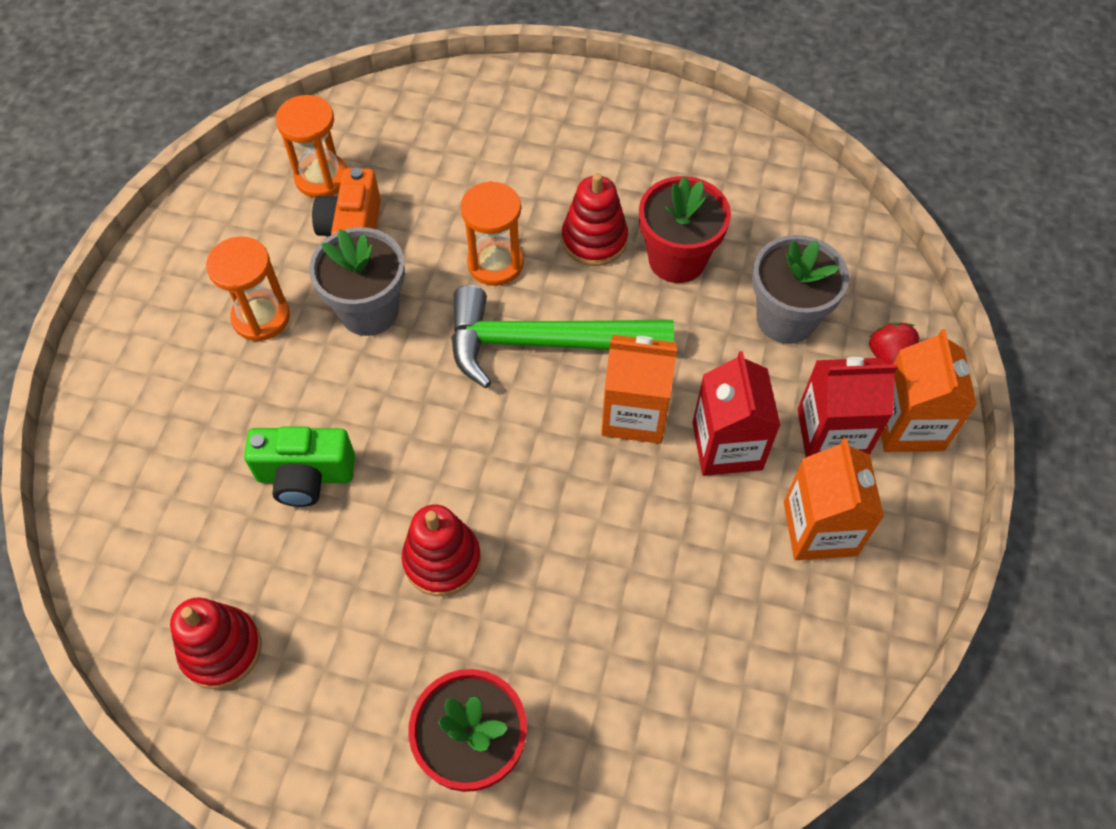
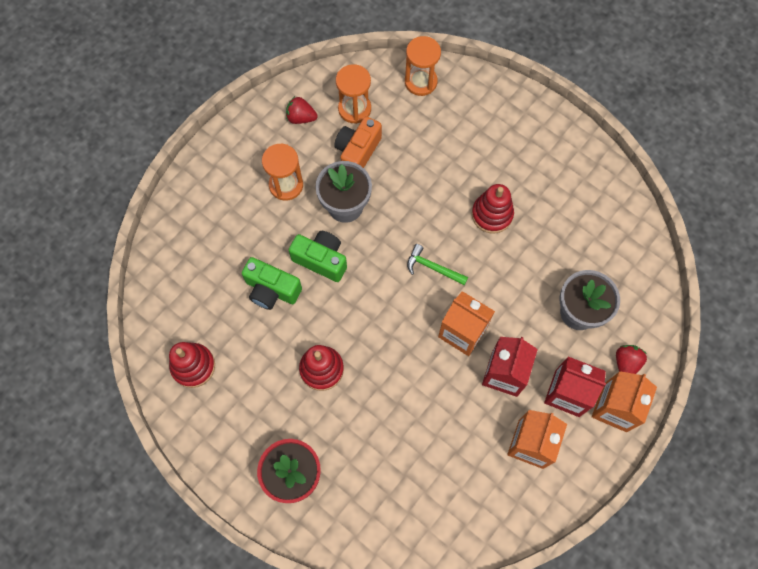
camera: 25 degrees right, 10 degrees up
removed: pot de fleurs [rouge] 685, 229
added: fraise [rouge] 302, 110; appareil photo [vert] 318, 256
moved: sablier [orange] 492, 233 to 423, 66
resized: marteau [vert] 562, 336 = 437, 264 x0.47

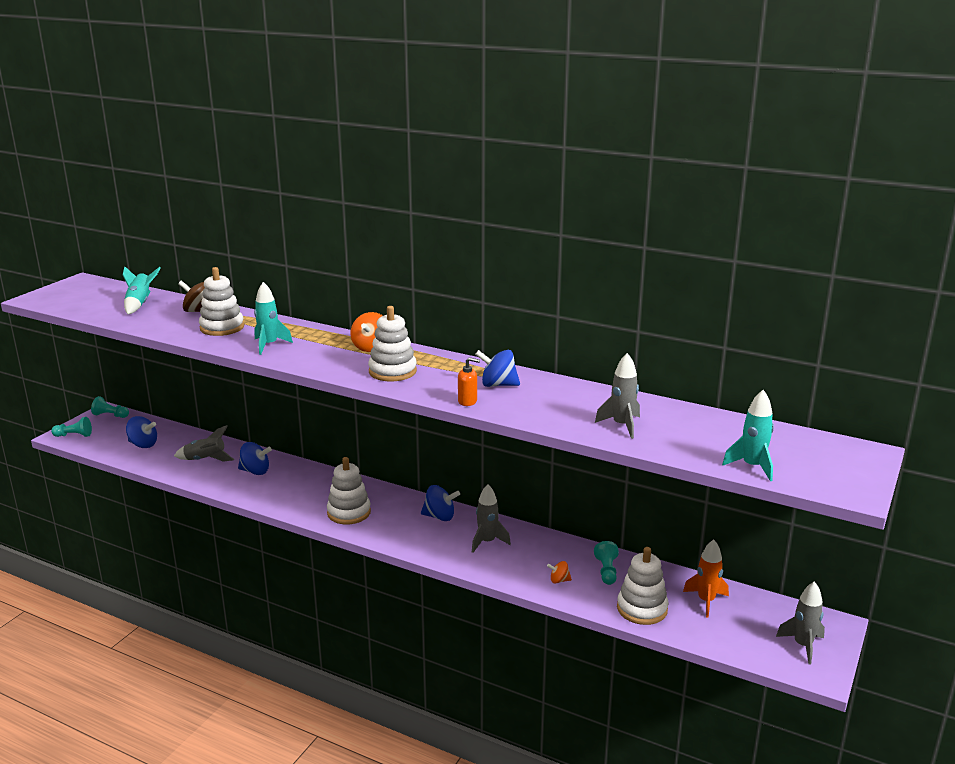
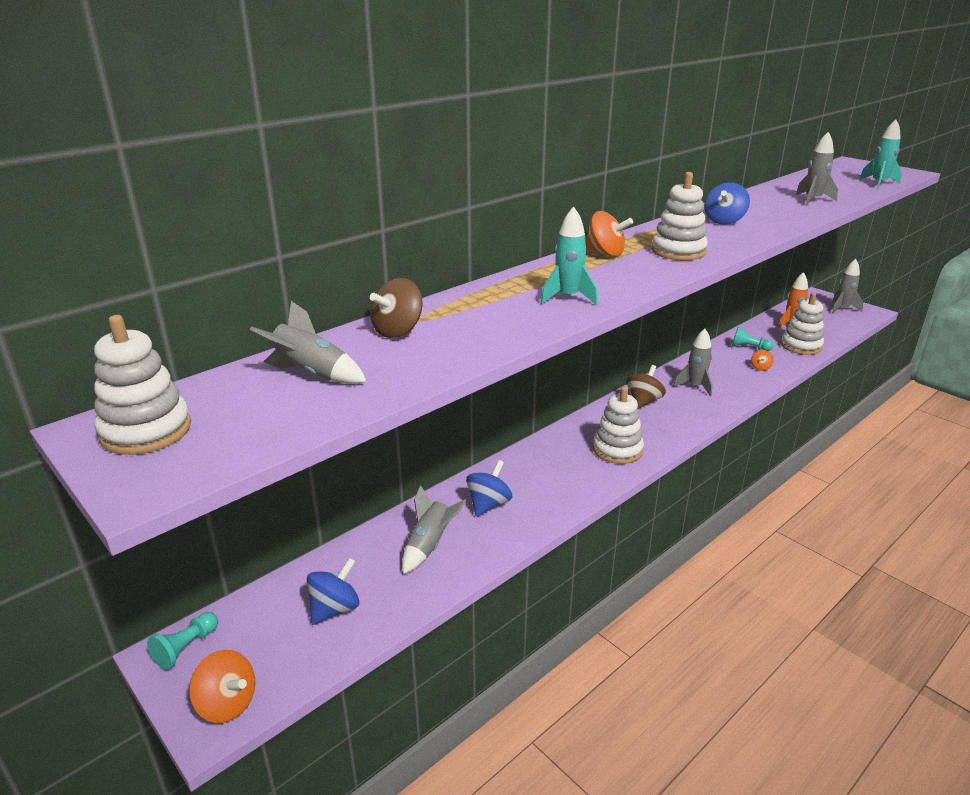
camera: 70 degrees left, 5 degrees up
removed: distributeur de savon [orange] 469, 381
moved: jouet à empiler [blanc] 221, 301 to 142, 385
replaced: pion [turquoise] 71, 427 to toupie [orange] 222, 686
recoloured: fusée [turquoise] 141, 290 to fusée [gris] 308, 342; toupie [bleu] 440, 503 to toupie [marron] 646, 387

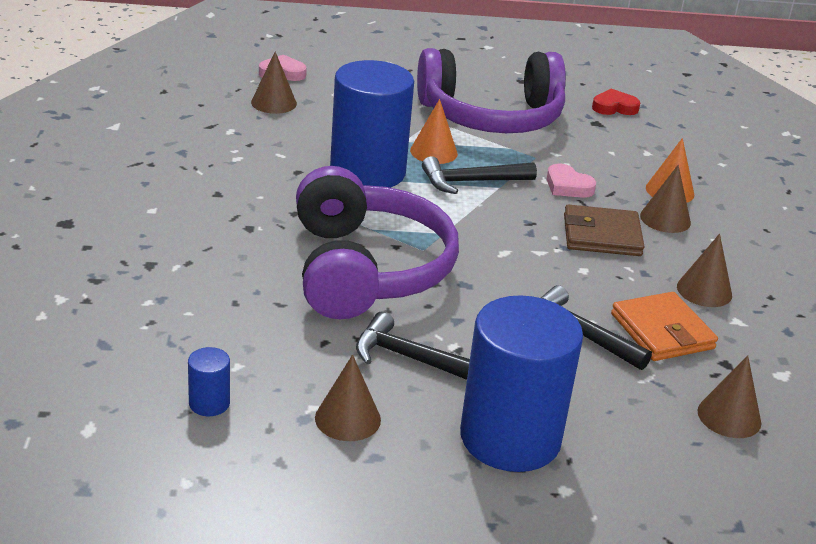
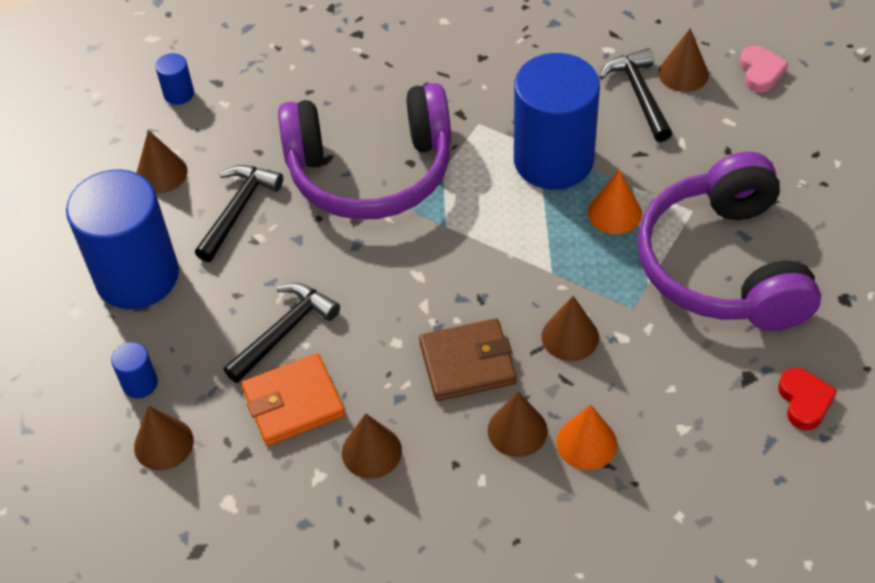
camera: 95 degrees right, 20 degrees up
added: cylindre [bleu] 134, 370
moved: marteau [noir] 479, 175 to 636, 95
replaced: cœur [rose] 571, 180 to cône [marron] 570, 328
turned: portefeuille [marron] 604, 230 = 467, 359 75 degrees clockwise

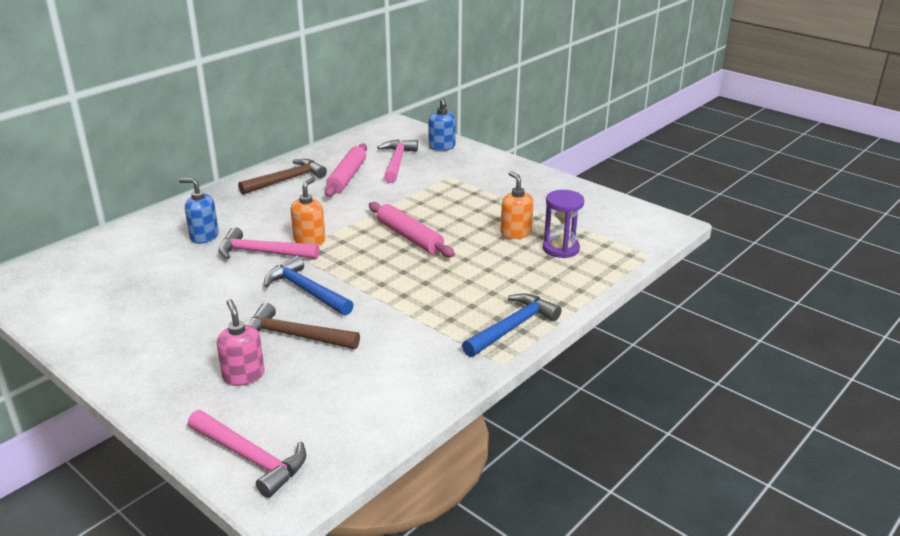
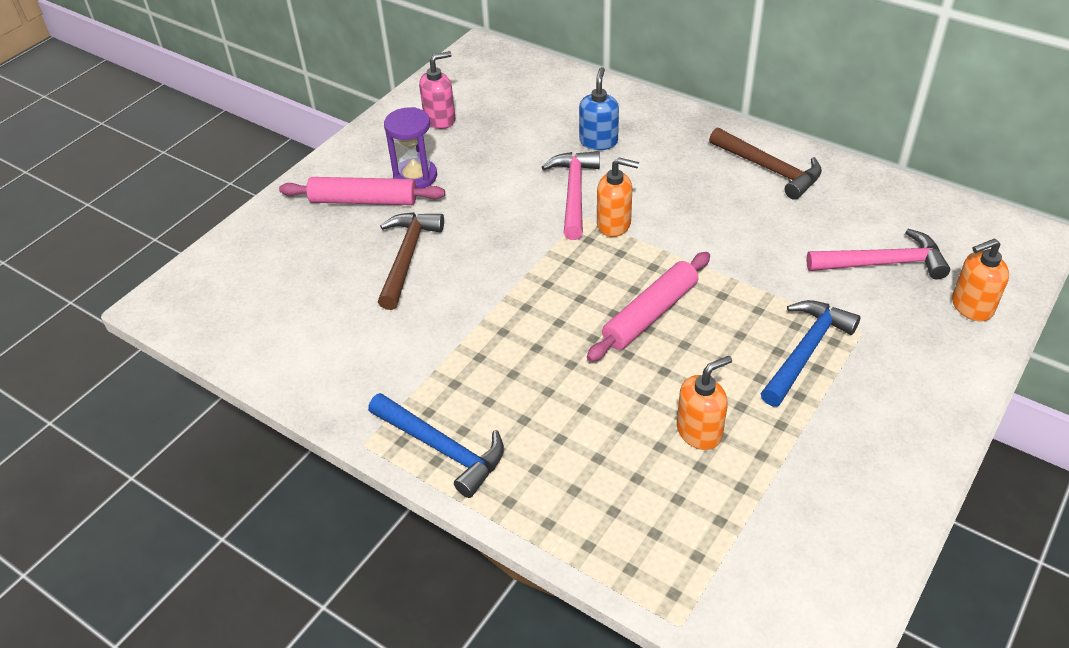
camera: 85 degrees right, 15 degrees up
removed: marteau [rose] 247, 454
moved: rouleau à pâtisserie [rose] 346, 170 to 362, 191; sablier [violet] 563, 224 to 410, 147; distributeur de savon [rose] 241, 342 to 437, 90; marteau [bleu] 309, 286 to 811, 353
recoloured: distributeur de savon [bleu] 442, 124 to distributeur de savon [orange] 980, 280

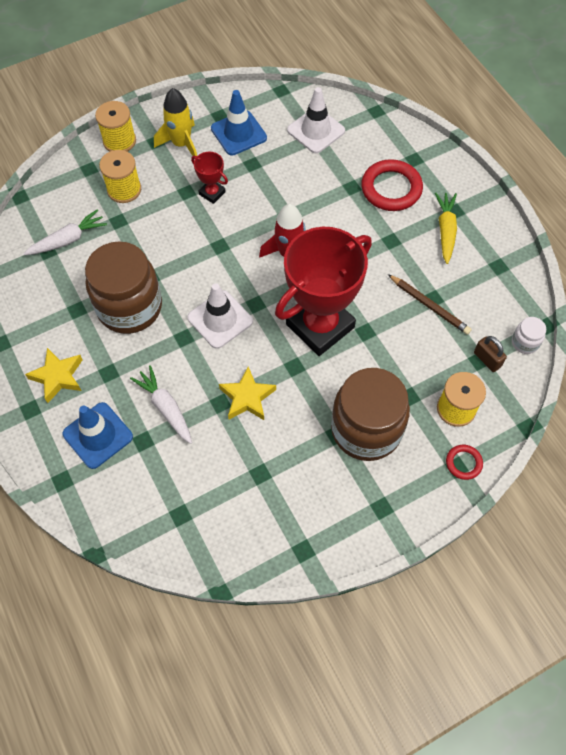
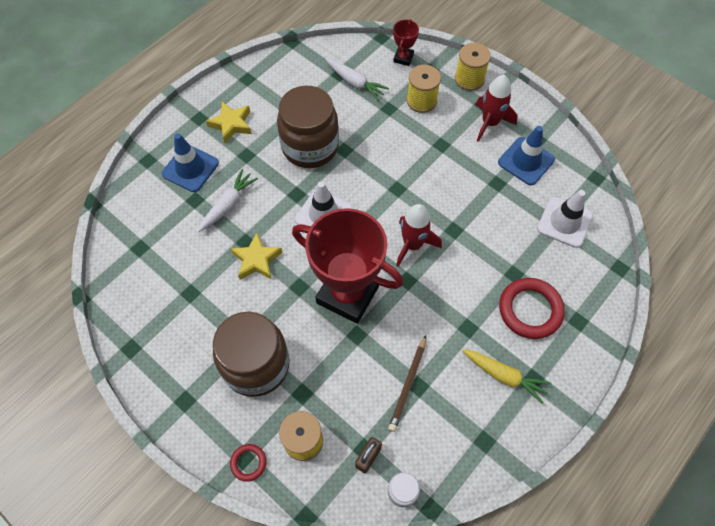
camera: 70 degrees right, 0 degrees up
moved: trophée [rouge] 209, 178 to 406, 42
recoloured: fusée [jaune] 175, 122 to fusée [rouge] 497, 108
turned: carotte [jaune] 446, 228 = 507, 376 45 degrees clockwise

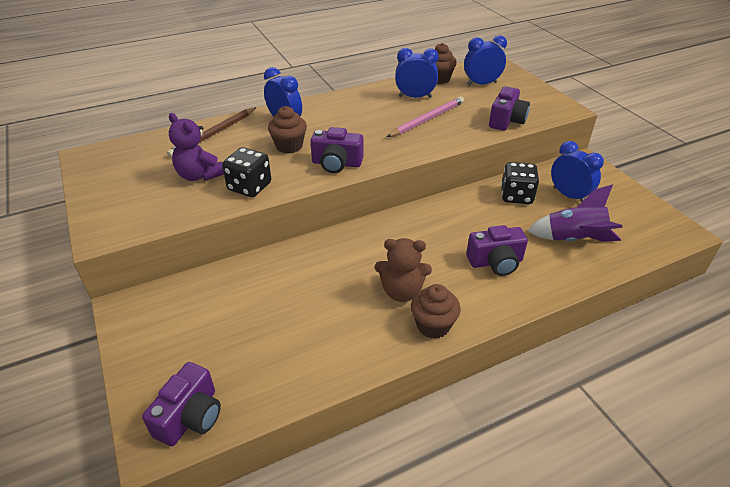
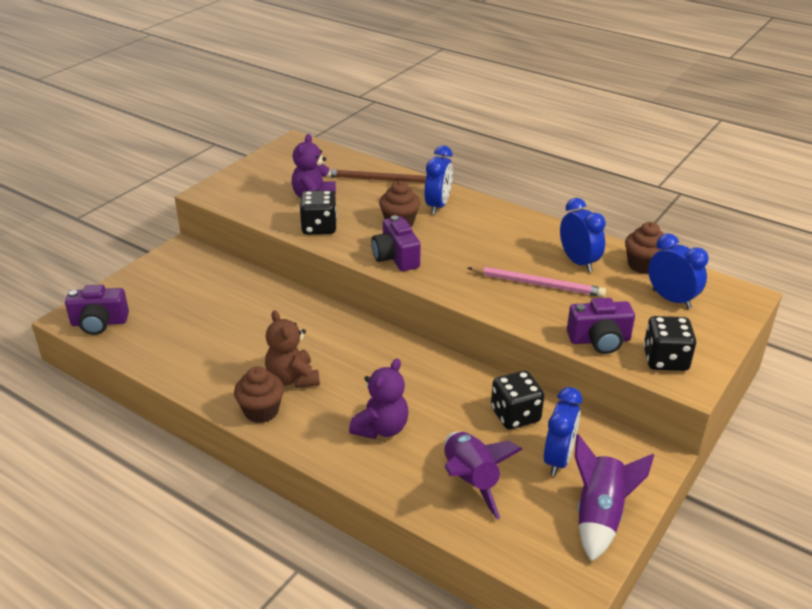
camera: 60 degrees right, 5 degrees down
added: fusée [violet] 614, 498; dé [noir] 669, 343
replaced: appareil photo [violet] 497, 250 to ours en peluche [violet] 379, 399

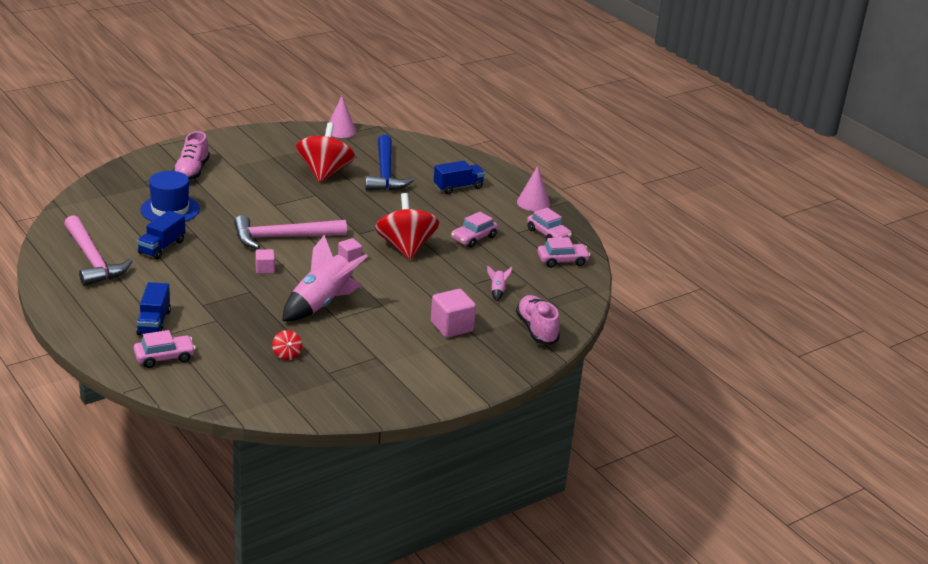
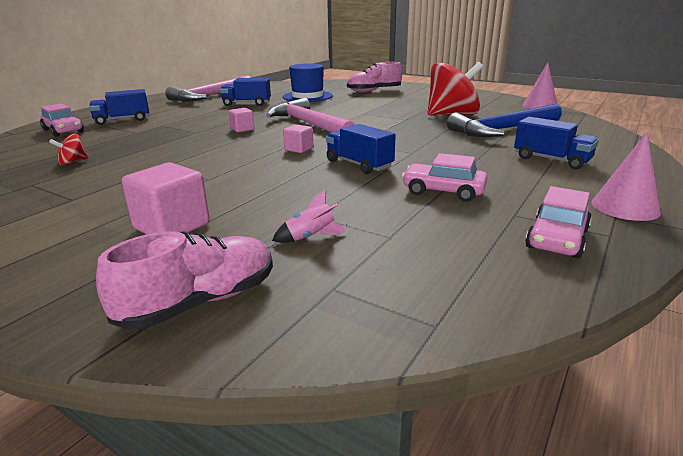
camera: 70 degrees right, 5 degrees down
removed: fusée [rose] 325, 278; voiture [rose] 564, 252
replaced: toupie [rouge] 407, 226 to camion [bleu] 361, 149

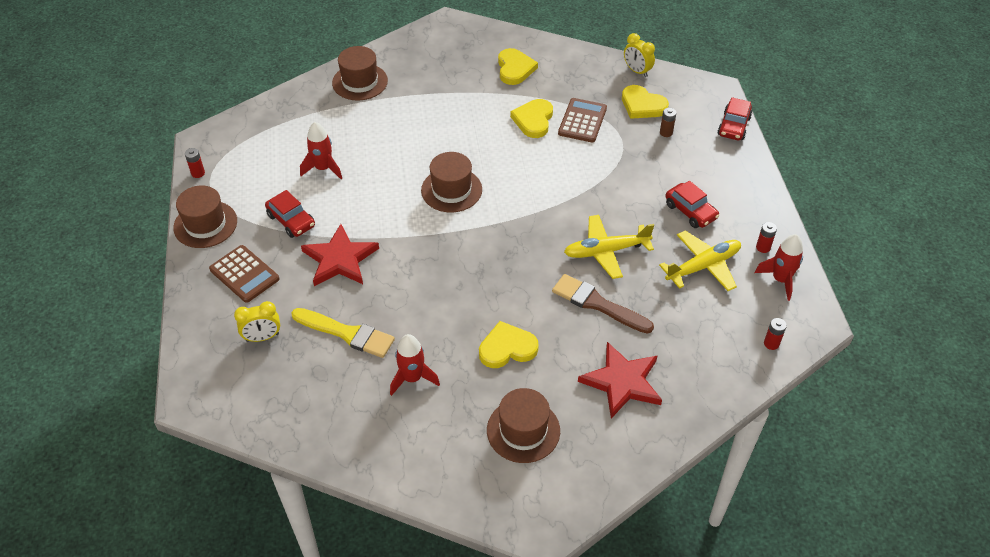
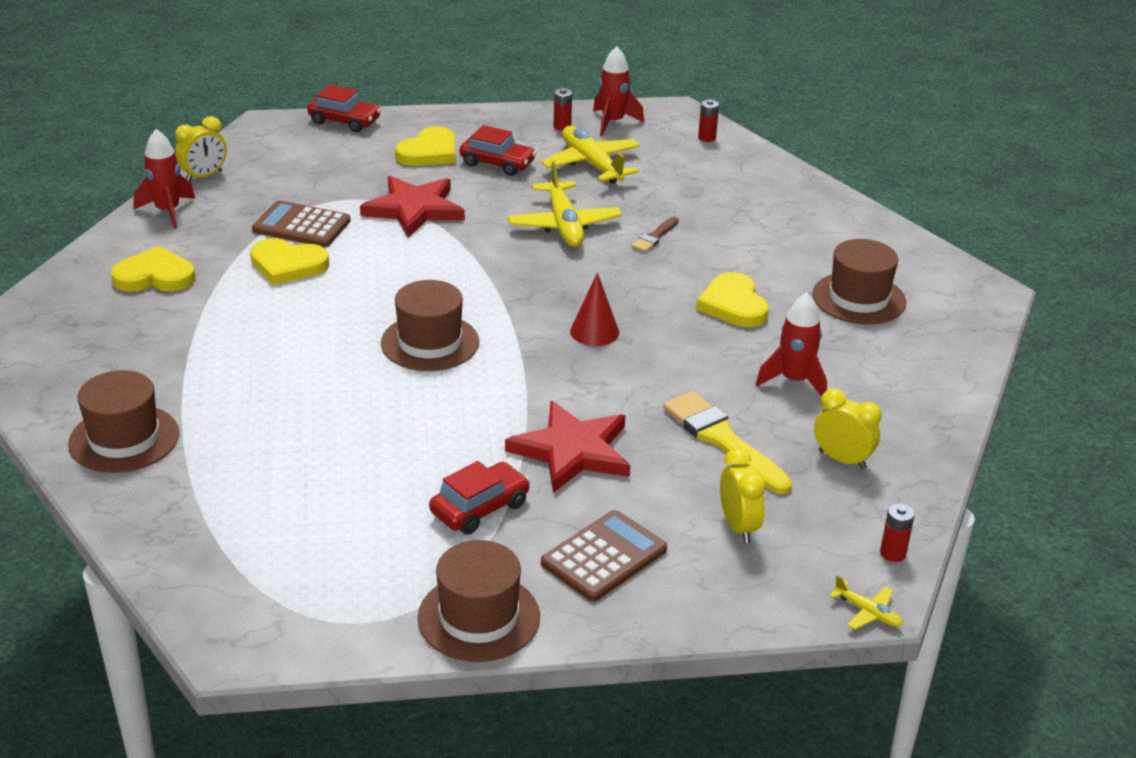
camera: 90 degrees left, 15 degrees down
removed: pile [marron] 668, 122
added: cône [rouge] 594, 309; réveil [jaune] 848, 428; avion [jaune] 866, 602
moved: fusée [rouge] 321, 150 to 164, 179; étoile [rouge] 620, 380 to 412, 207; cœur [jaune] 645, 102 to 425, 146; pile [rouge] 195, 163 to 897, 532
turned: voiture [rouge] 692, 204 = 498, 150 60 degrees clockwise; pinceau [jaune] 343, 333 = 727, 442 60 degrees counterclockwise
resized: pinceau [marron] 603, 304 = 655, 234 x0.52

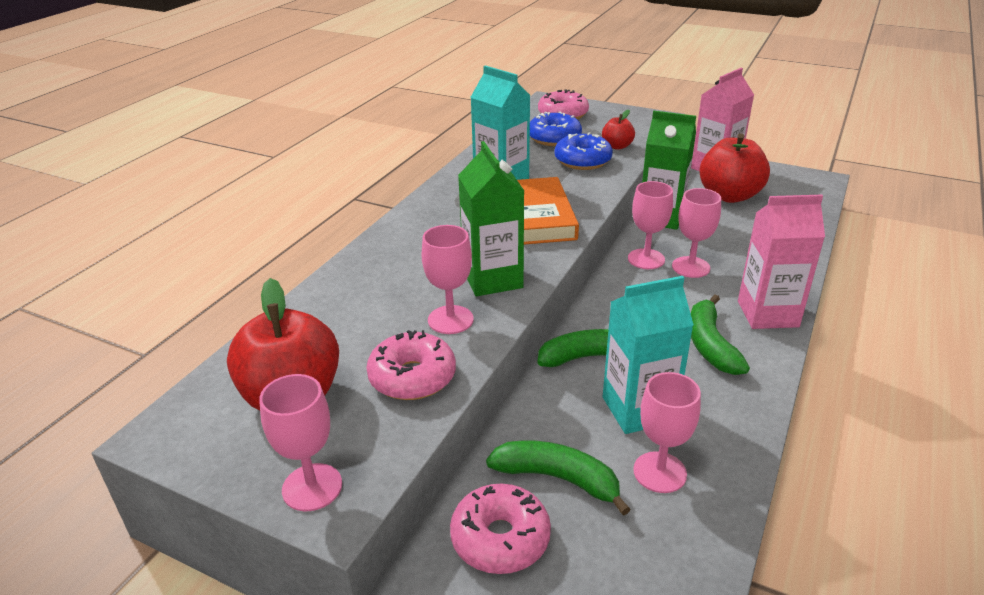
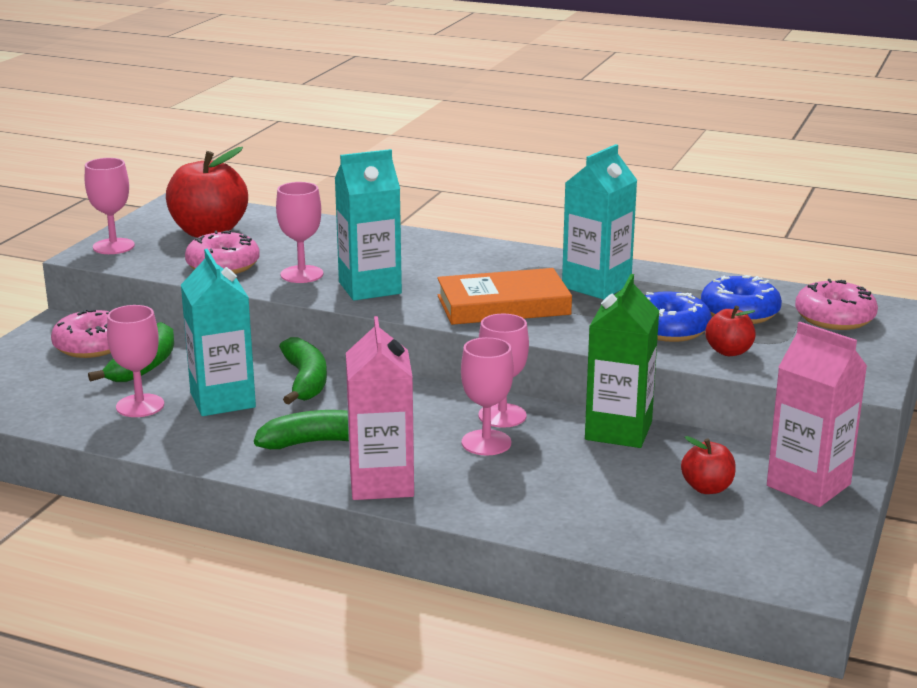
camera: 85 degrees right, 10 degrees down
recoloured: brique de lait [vert] 491, 218 to brique de lait [turquoise] 368, 225
resized: pomme [rouge] 735, 168 = 708, 465 x0.50

